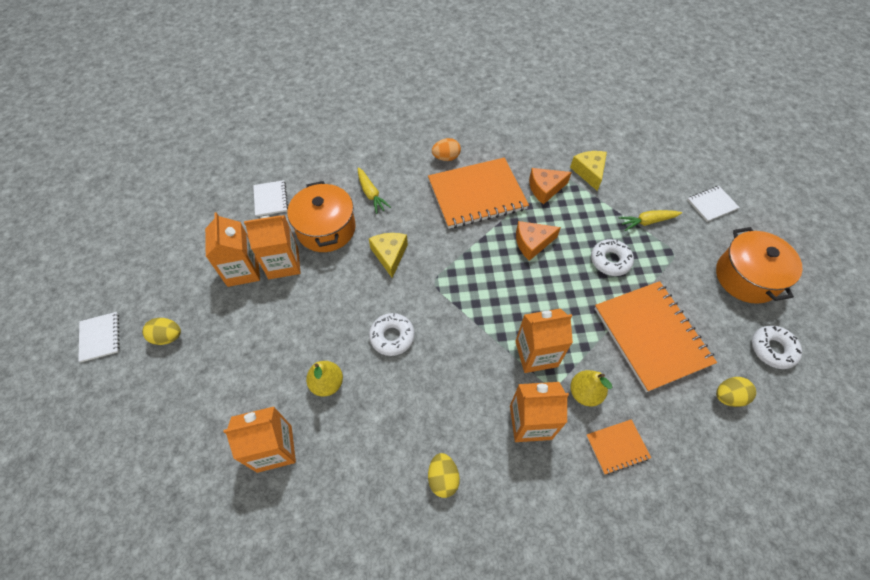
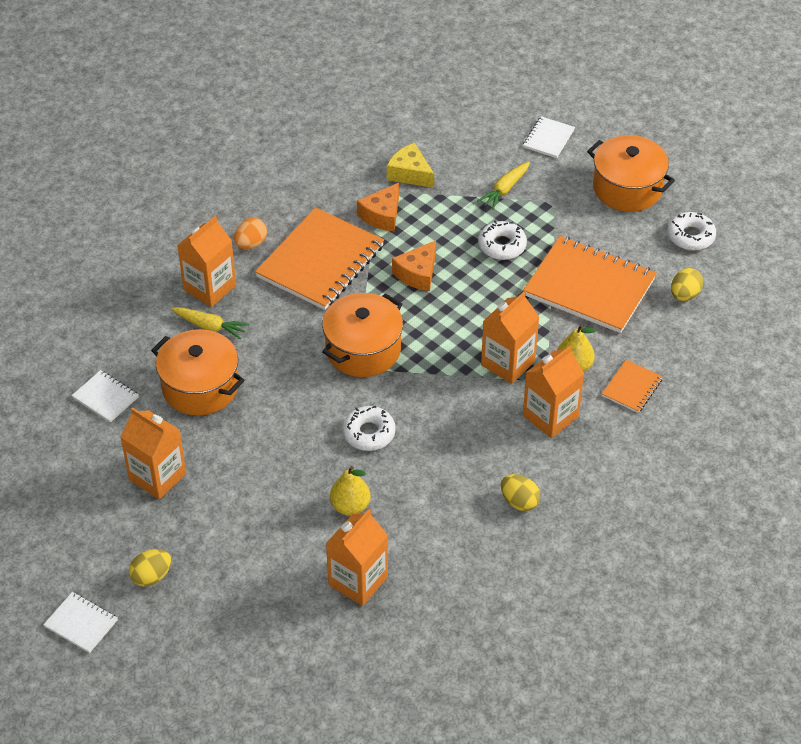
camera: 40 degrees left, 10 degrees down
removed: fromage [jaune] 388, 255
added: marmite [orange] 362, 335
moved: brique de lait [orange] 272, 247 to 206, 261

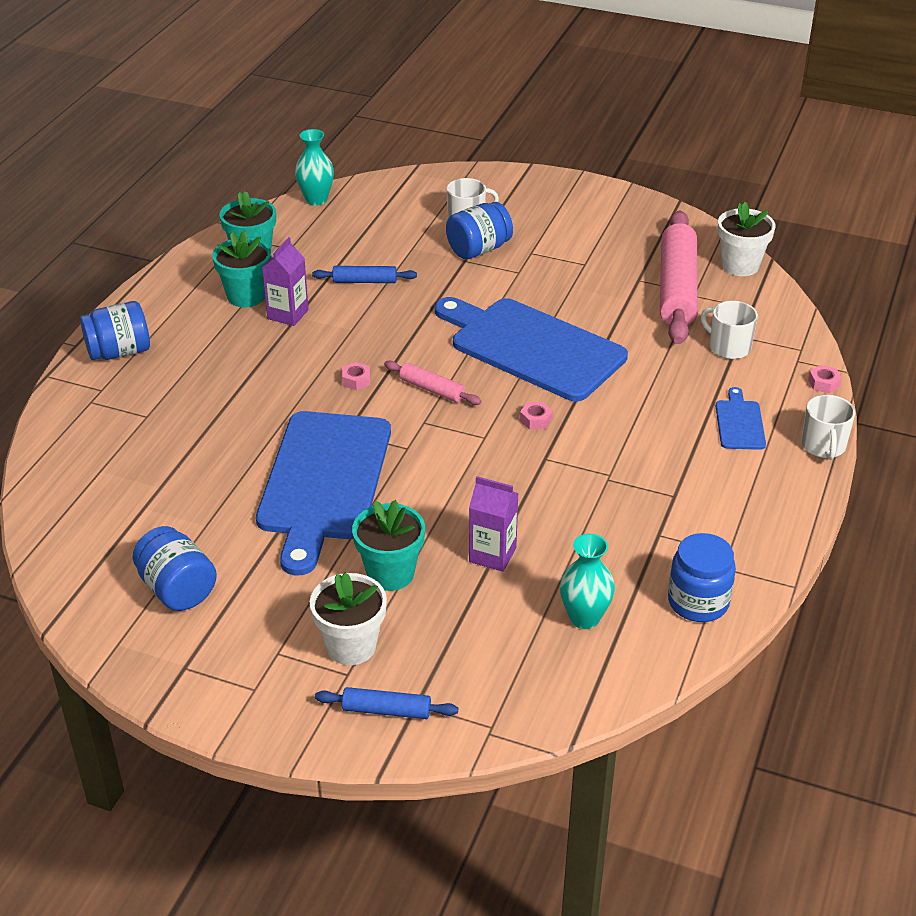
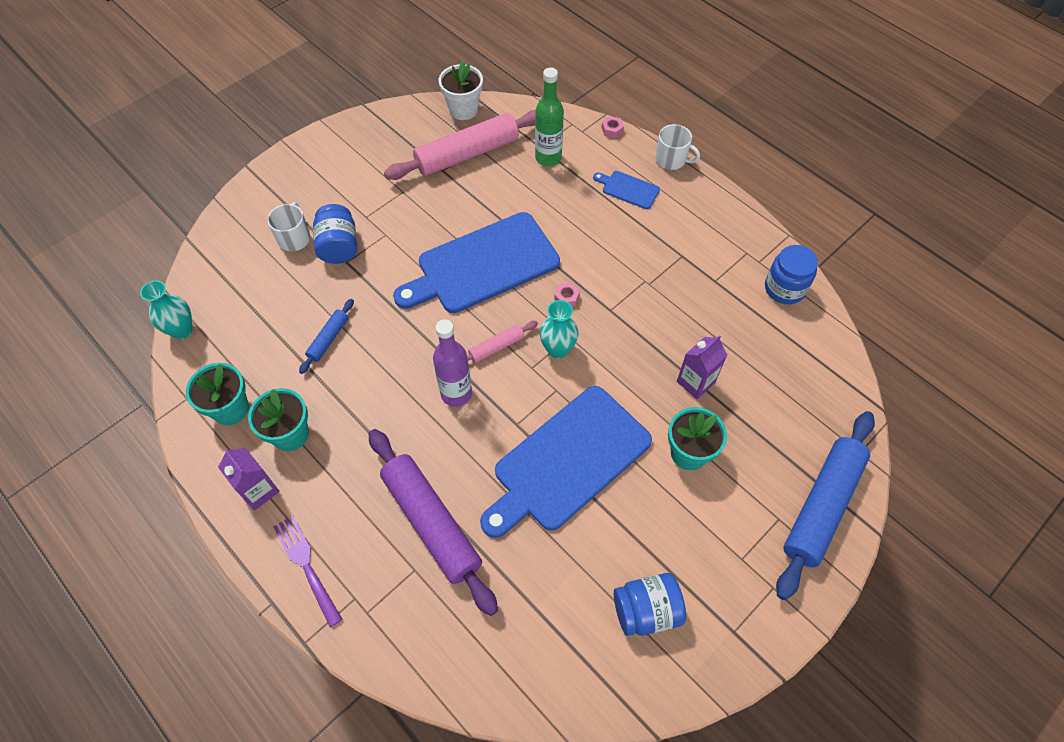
camera: 65 degrees left, 20 degrees up
removed: pot de fleurs [blanc] 348, 619
added: rouleau à pâtisserie [violet] 433, 522
moved: brique de lait [violet] 285, 281 to 249, 479; vase [turquoise] 587, 581 to 559, 329
replaced: bocal [bleu] 115, 330 to fourchette [violet] 308, 571; écrou [rose] 356, 376 to bouteille [violet] 452, 363; tasse [blanc] 729, 330 to bouteille [vert] 549, 116
turned: rouleau à pâtisserie [rose] 679, 277 = 459, 145 60 degrees counterclockwise; planche à découper [bleu] 323, 493 = 566, 462 105 degrees clockwise
resized: rouleau à pâtisserie [bleu] 386, 703 = 825, 505 x2.12

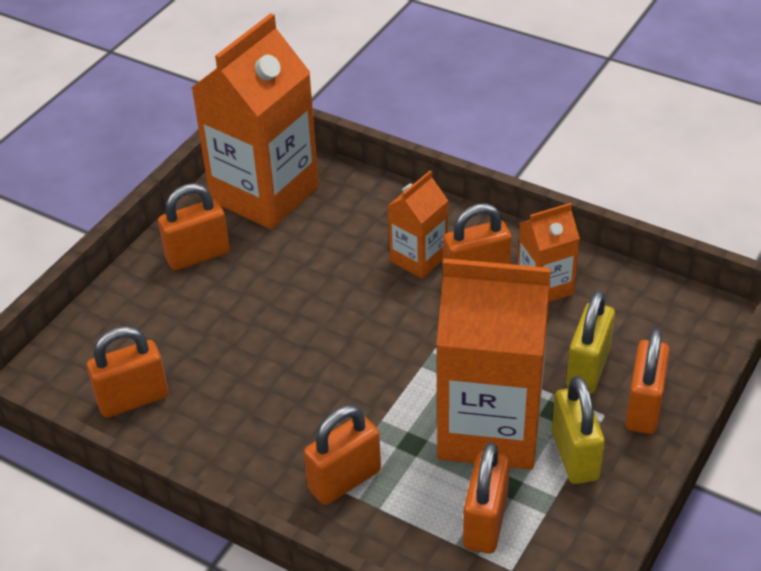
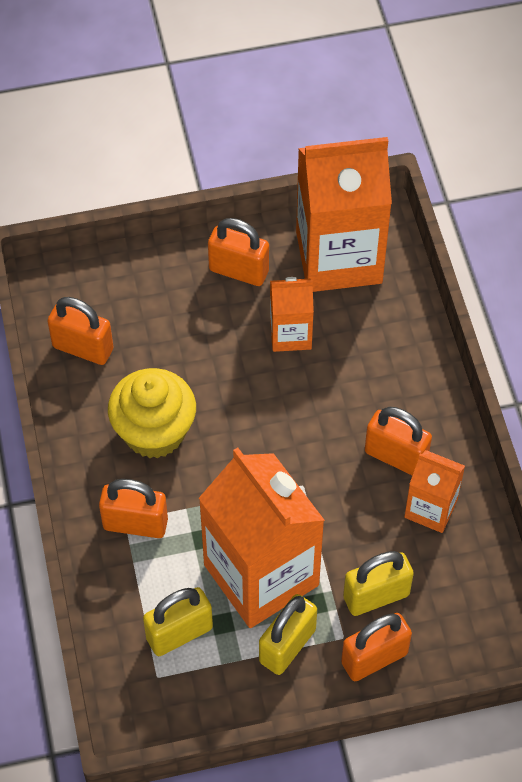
camera: 45 degrees right, 15 degrees up
added: muffin [jaune] 152, 413
moved: brique de lait [orange] 418, 224 to 292, 314
recoloured: cadenas [orange] 486, 498 to cadenas [jaune] 178, 621

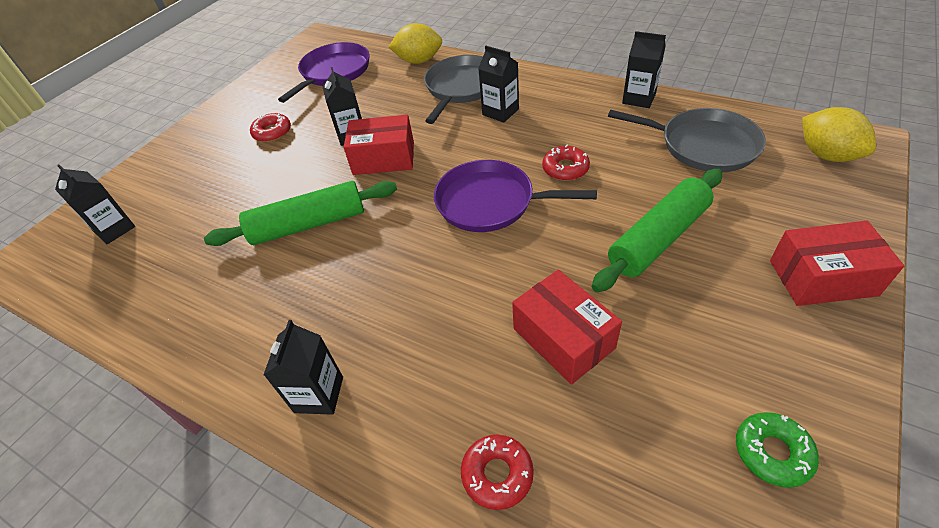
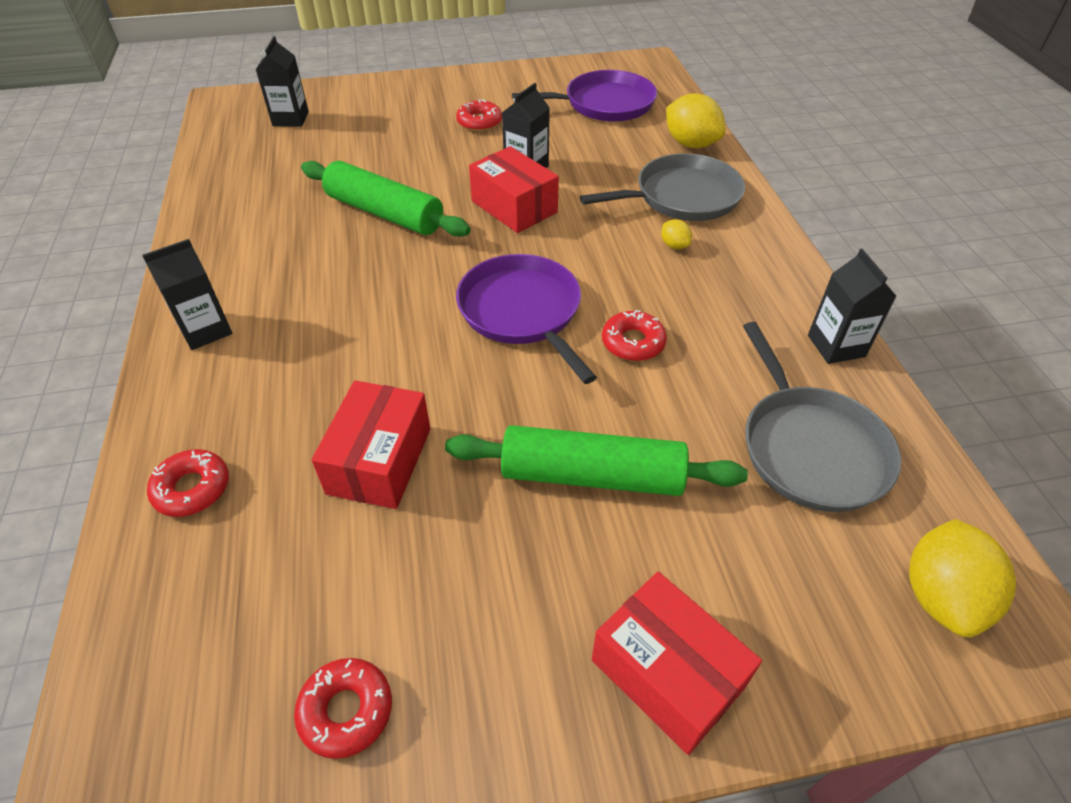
camera: 45 degrees right, 0 degrees up
replaced: brique de lait [noir] 498, 84 to citron [jaune] 676, 234
recoloured: beignet [vert] 777, 450 to beignet [rouge] 343, 708

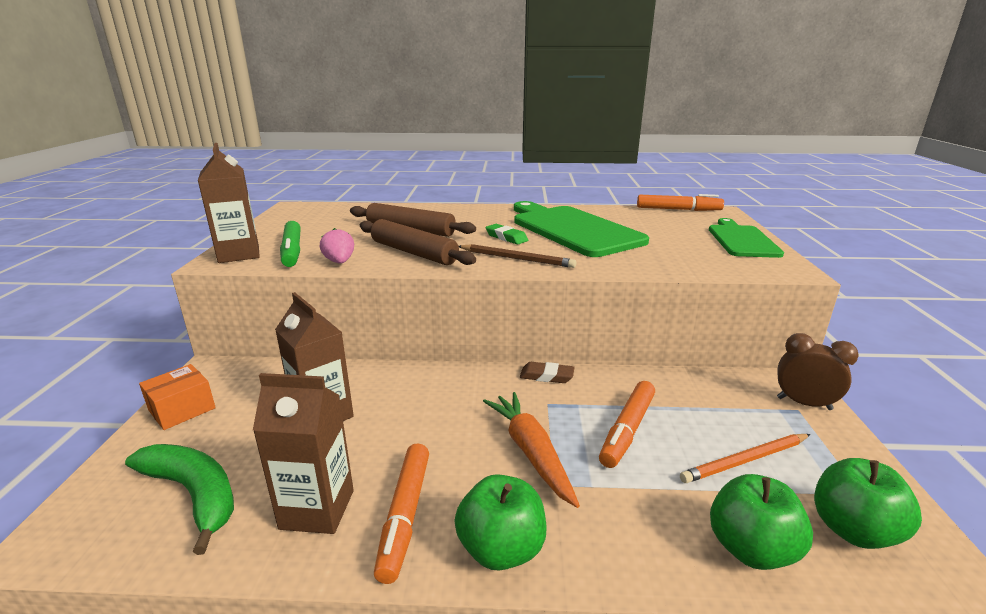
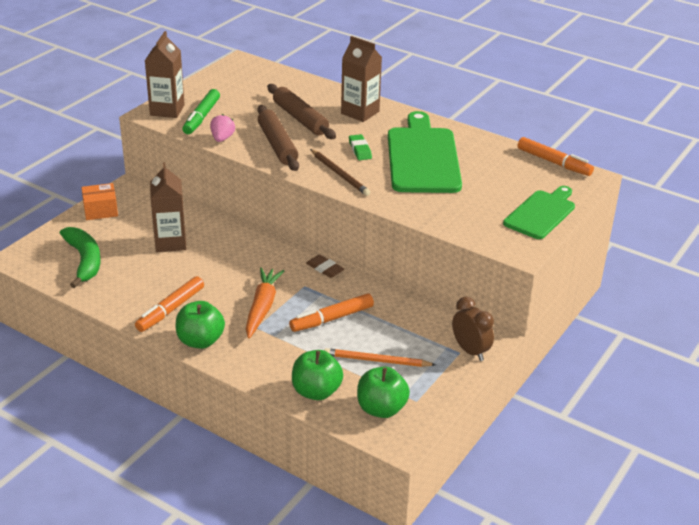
camera: 30 degrees right, 10 degrees up
moved: brique de lait [marron] 303, 453 to 361, 79

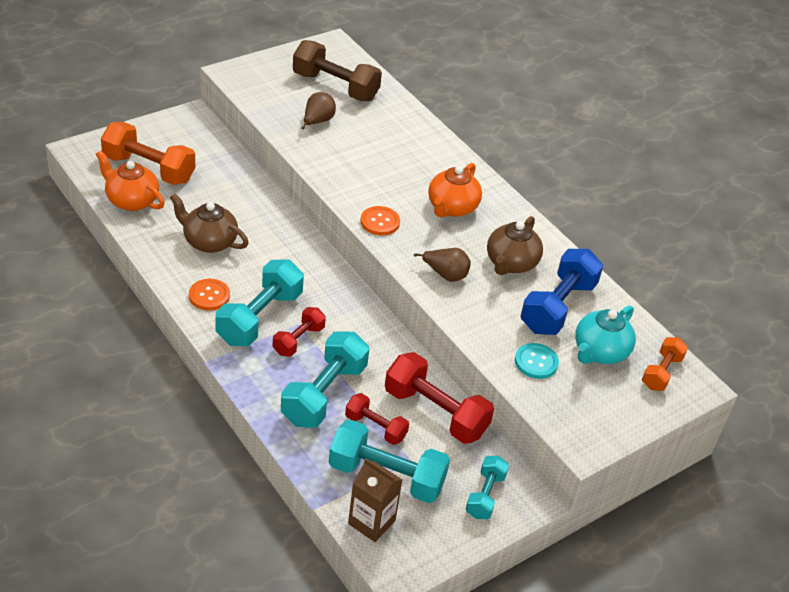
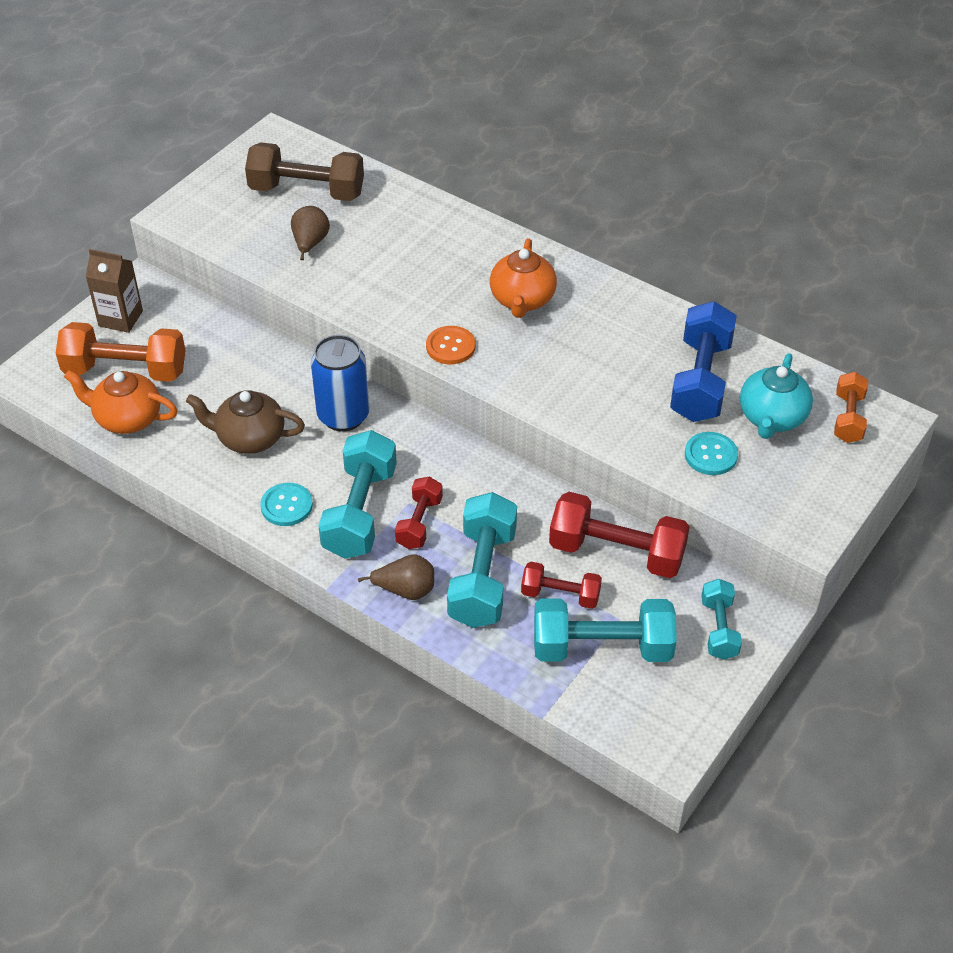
camera: 15 degrees left, 5 degrees up
removed: théière [marron] 515, 245
added: canette [bleu] 340, 383
moved: brique de lait [marron] 375, 500 to 114, 291; poire [marron] 442, 265 to 396, 577
recoloured: bouton [orange] 209, 295 to bouton [turquoise] 286, 504

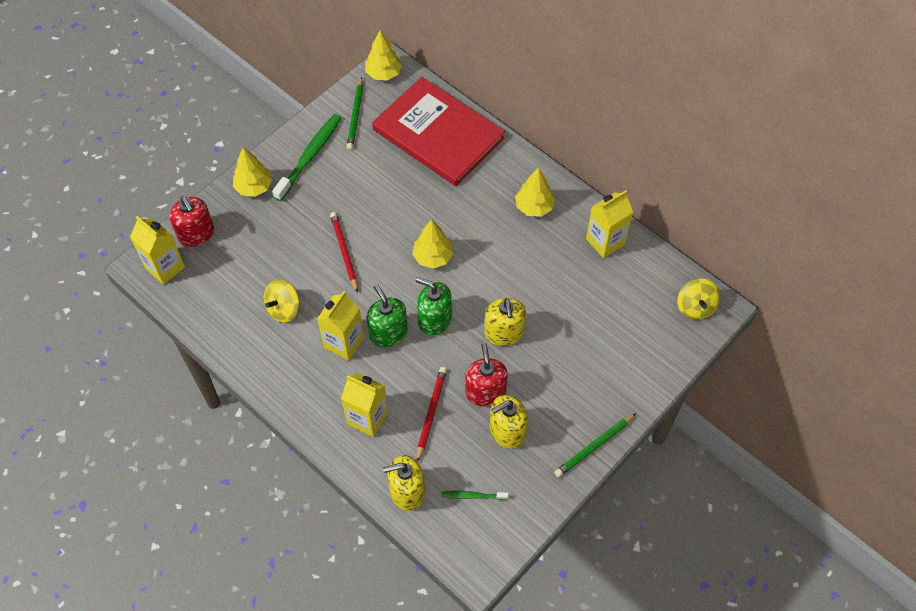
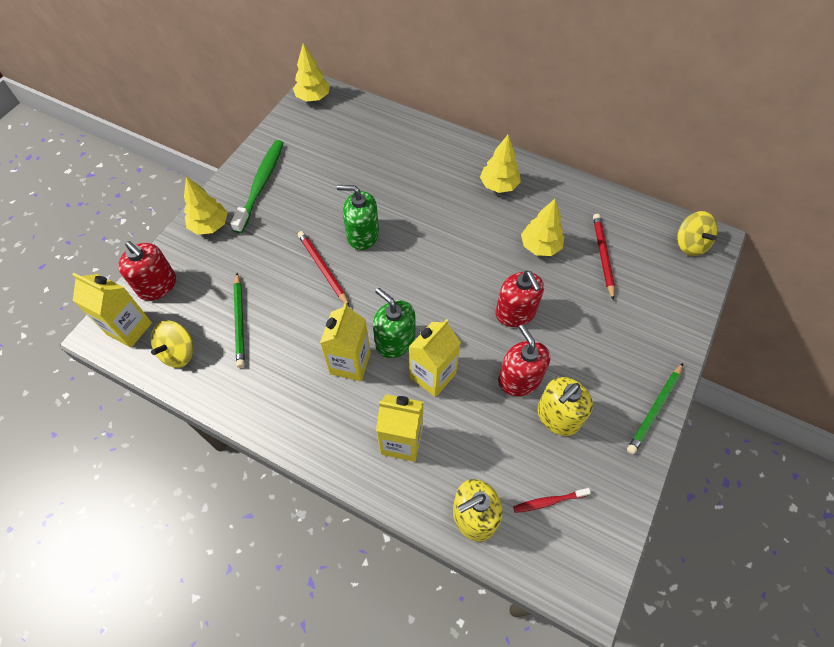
camera: 15 degrees left, 0 degrees up
removed: livre [rouge] 438, 131
moved: toupie [jaune] 282, 301 to 172, 344; crayon [vert] 355, 113 to 239, 320; distributeur de savon [vert] 434, 306 to 358, 217; brique de lait [jaune] 609, 224 to 435, 358; arbre [jaune] 432, 244 to 542, 227; crayon [rouge] 432, 414 to 604, 257
recoloured: distributeur de savon [jaune] 505, 322 to distributeur de savon [rouge] 519, 298; brosse à dents [vert] 475, 495 to brosse à dents [rouge] 552, 500

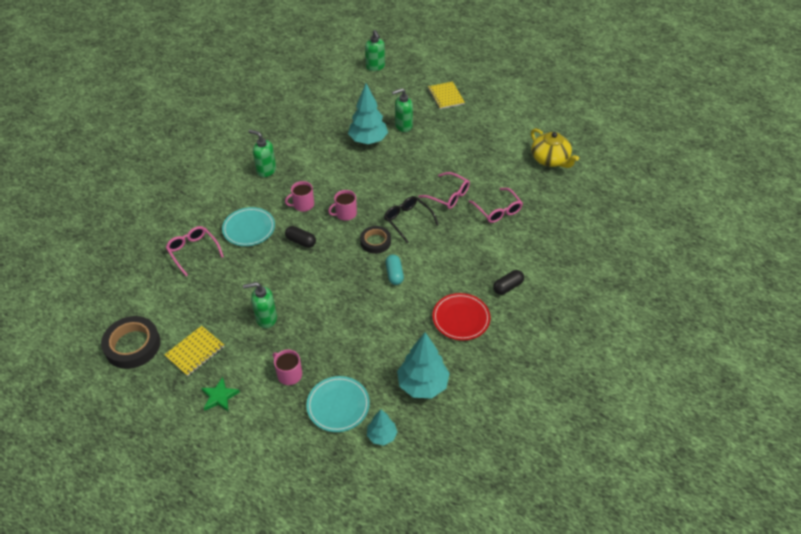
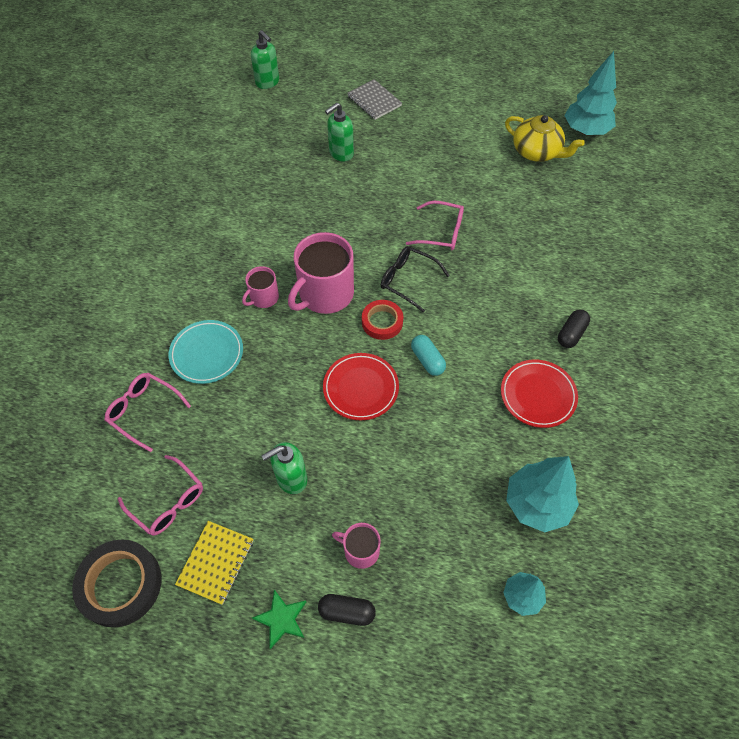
camera: 20 degrees left, 10 degrees up
removed: distributeur de savon [vert] 262, 153; assiette [turquoise] 338, 404
added: assiette [rouge] 361, 386
moved: lunettes [rose] 496, 205 to 160, 495; gélule [noir] 300, 237 to 347, 610; arbre [turquoise] 368, 113 to 590, 93
recoloured: carnet [jaune] 446, 95 to carnet [gris] 375, 99; ruban adhésif [noir] 375, 240 to ruban adhésif [rouge] 382, 320
resized: tasse [rose] 342, 205 = 321, 273 x1.91

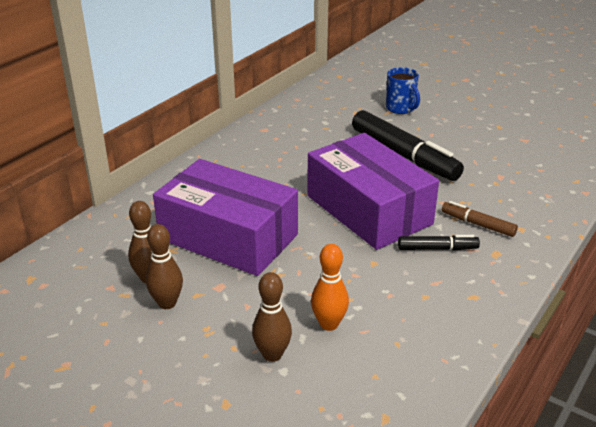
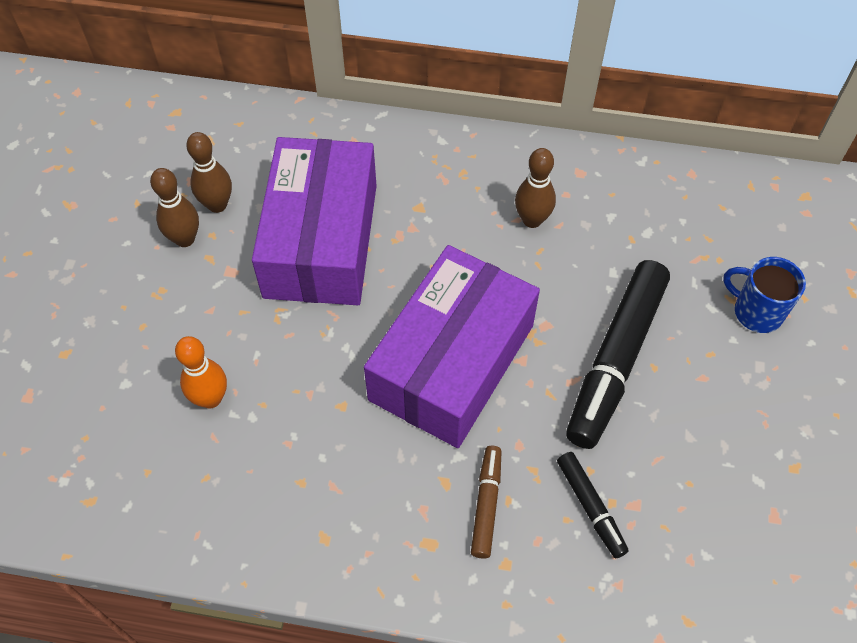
camera: 65 degrees right, 25 degrees up
moved: quille [marron] 272, 317 to 535, 188; feutre [noir] 439, 242 to 593, 505
turned: tasse [bleu] 403, 90 = 764, 295 90 degrees clockwise

